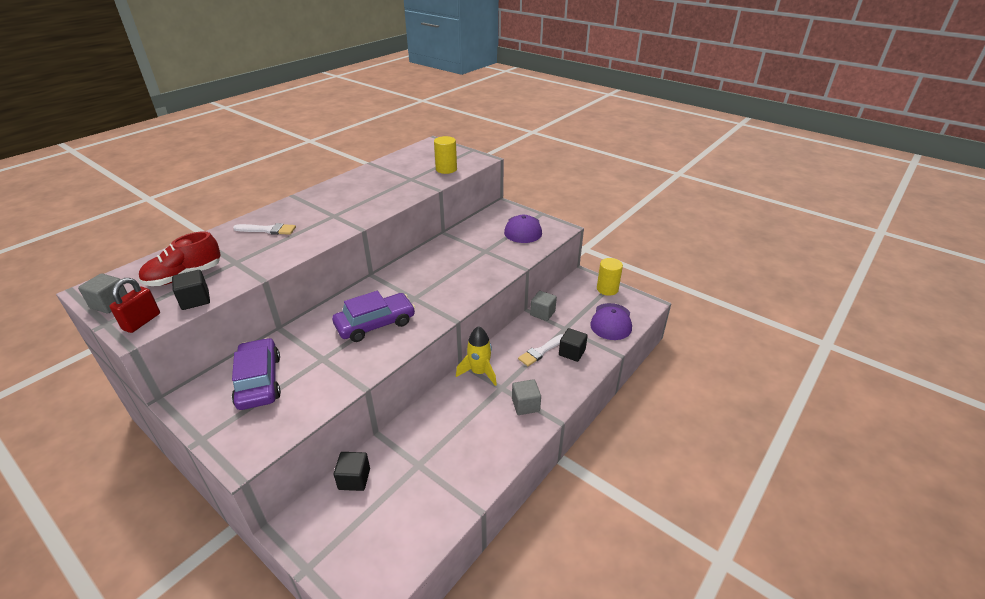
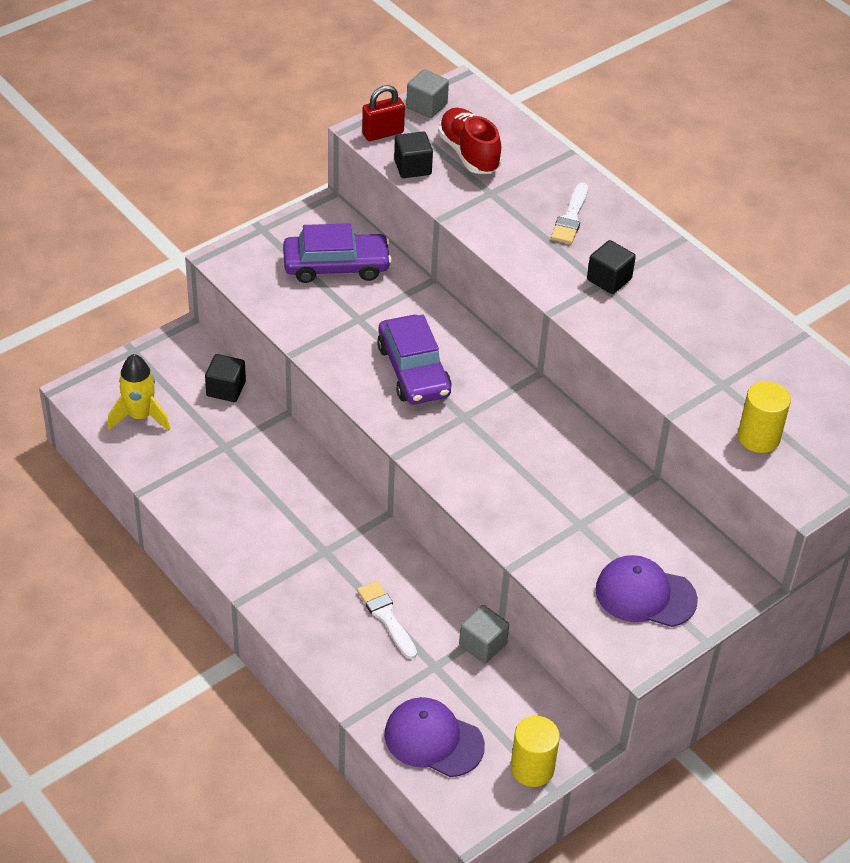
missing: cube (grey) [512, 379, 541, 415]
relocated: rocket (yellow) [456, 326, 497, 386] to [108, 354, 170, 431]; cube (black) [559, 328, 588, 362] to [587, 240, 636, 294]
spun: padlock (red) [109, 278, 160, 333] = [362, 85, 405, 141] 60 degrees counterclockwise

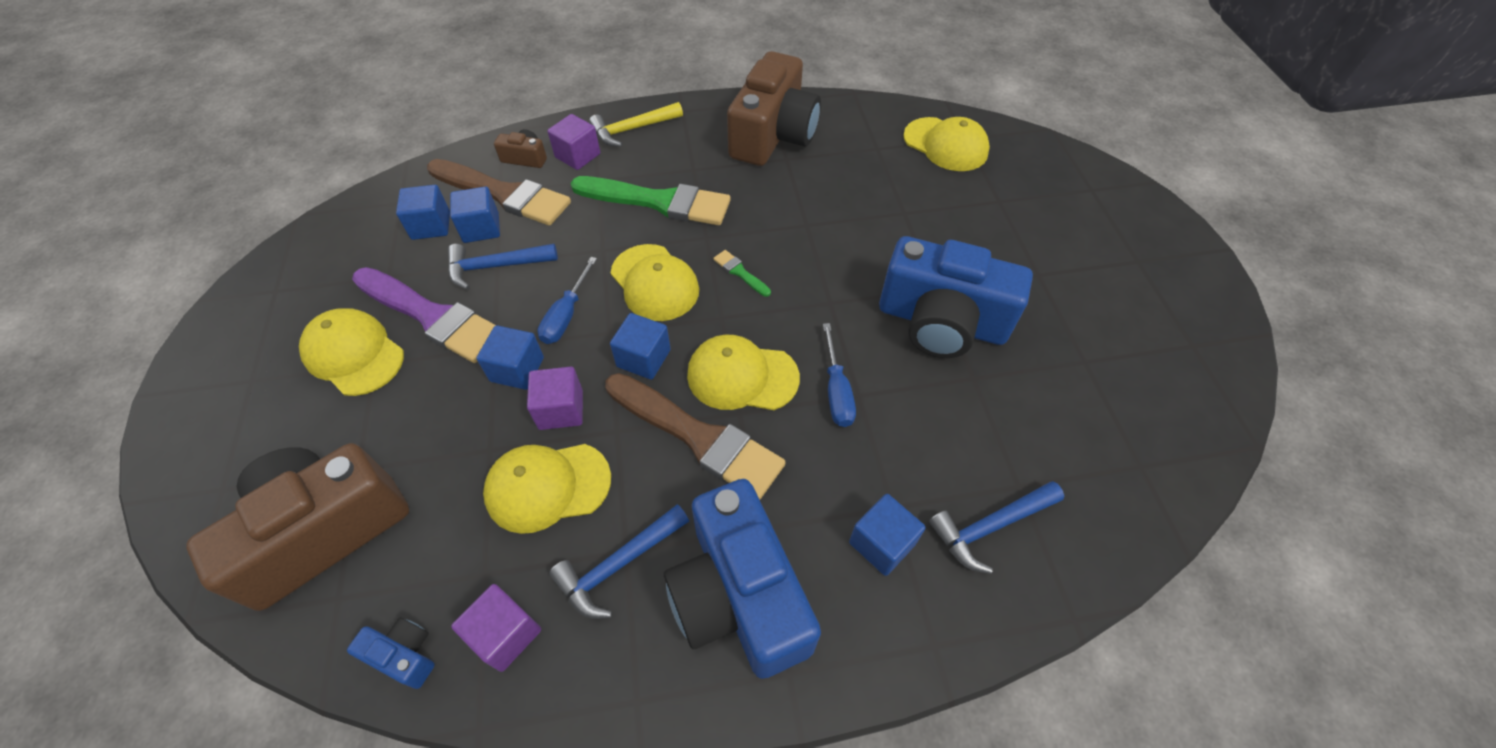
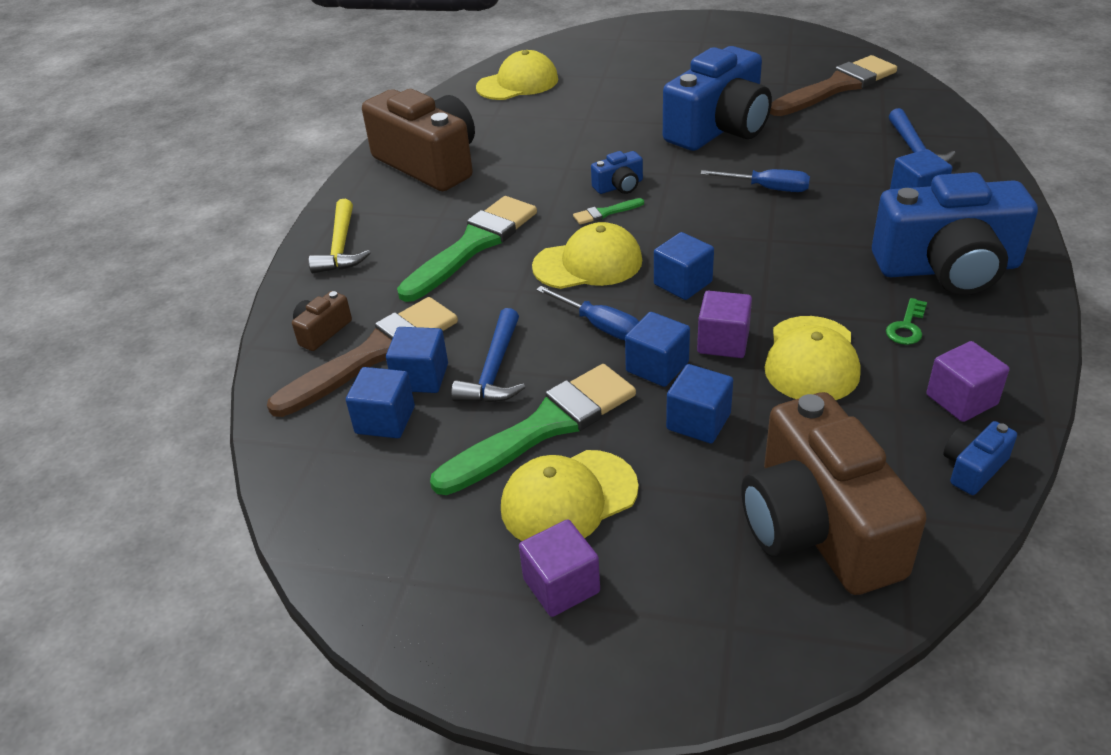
missing: cap (yellow) [687, 335, 800, 410]
appeared: camera (blue) [591, 151, 643, 194]; cube (blue) [666, 364, 733, 443]
relocated: cube (purple) [547, 114, 600, 170] to [519, 519, 600, 617]; brush (brown) [605, 373, 786, 500] to [770, 55, 897, 116]
exchanged: hammer (blue) [549, 504, 689, 619] to key (green) [886, 298, 927, 345]
colour: brush (purple) [352, 267, 496, 363] to brush (green) [430, 364, 636, 495]

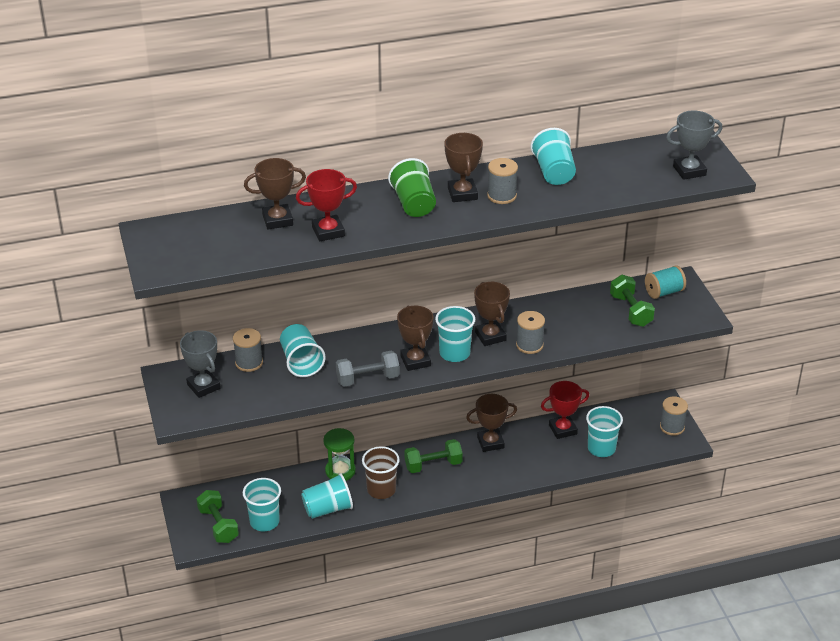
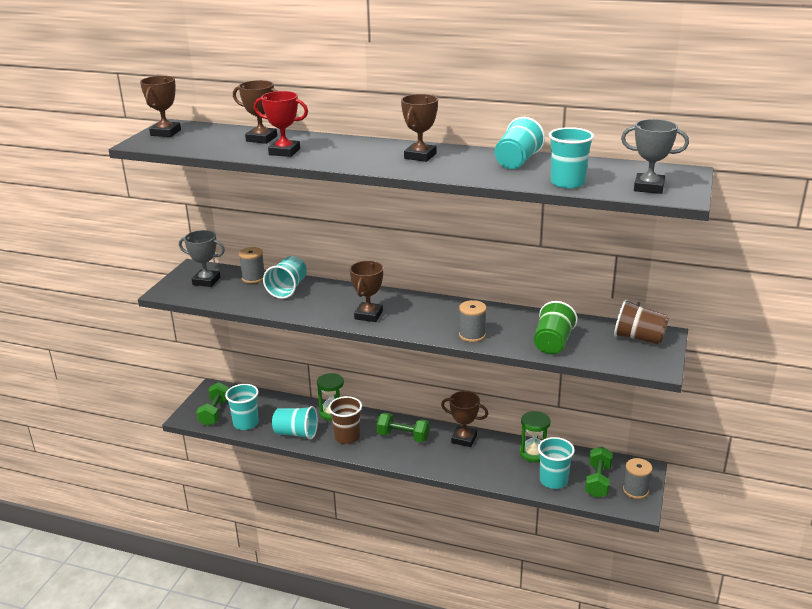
missing: dumbbell (grey) [336, 351, 400, 387]; spool (grey) [487, 158, 518, 204]
relocated: cup (green) [388, 158, 436, 217] to [534, 301, 578, 354]; cup (turquoise) [435, 306, 475, 362] to [549, 127, 594, 188]; trophy (brown) [474, 282, 510, 346] to [140, 76, 181, 137]; dumbbell (green) [610, 275, 655, 327] to [585, 447, 613, 498]
exchanged: trophy (red) [541, 381, 589, 439] to hourglass (green) [519, 411, 550, 462]; spool (turquoise) [645, 265, 686, 299] to cup (brown) [614, 299, 669, 345]
spun: trophy (grey) [180, 330, 221, 398] = [179, 230, 225, 287] 75 degrees counterclockwise

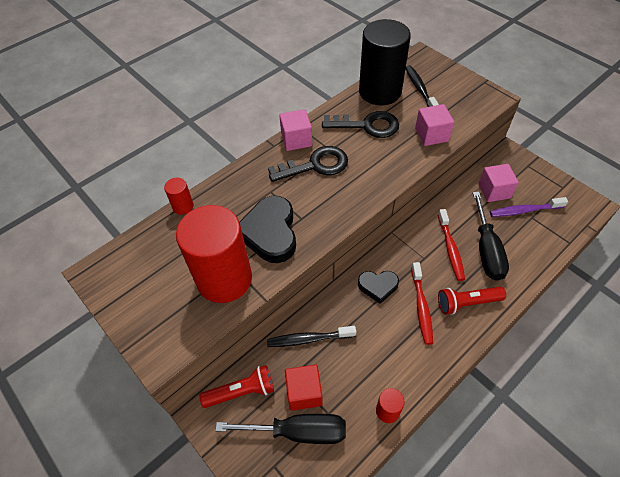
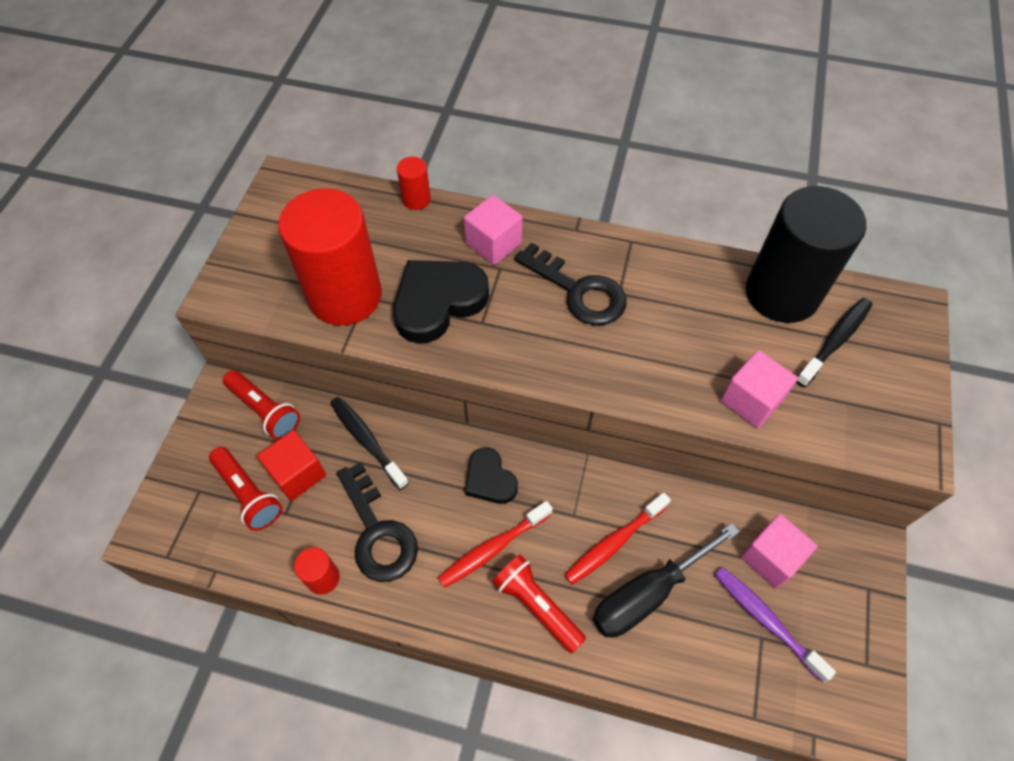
relocated: cube (pink) [279, 109, 312, 151] to [464, 195, 523, 265]; key (black) [322, 111, 399, 138] to [337, 462, 418, 582]
exchanged: screwdriver (black) [215, 414, 346, 444] to flashlight (red) [209, 447, 282, 531]

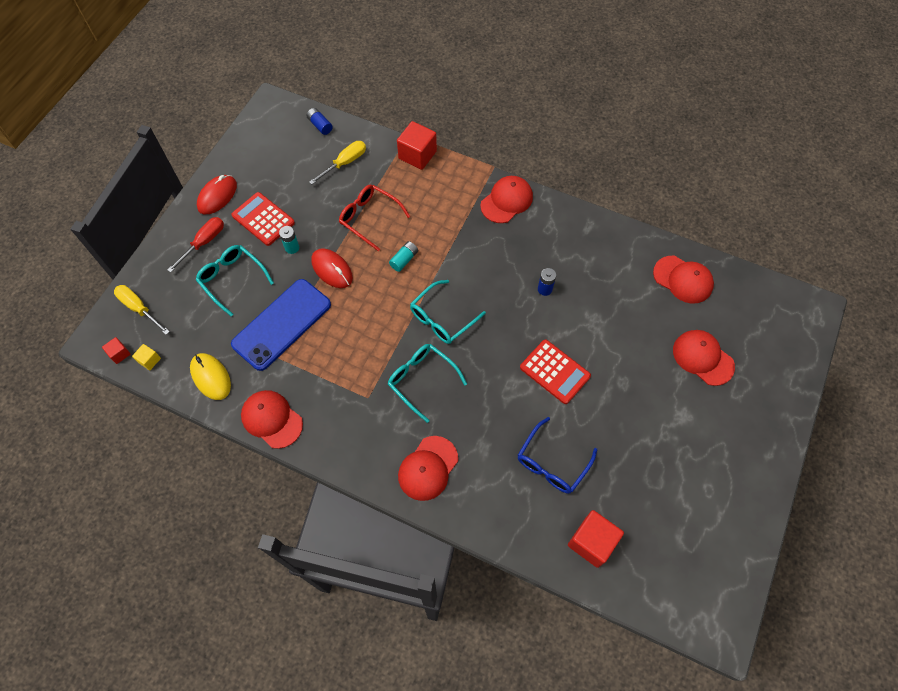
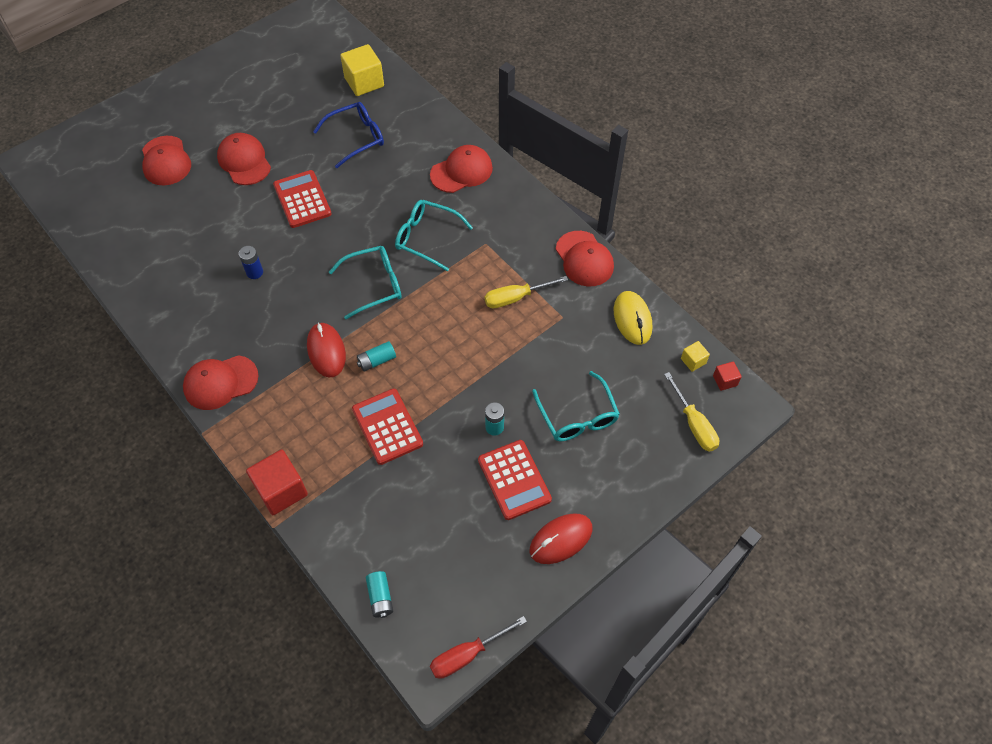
missing: phone (blue) [231, 279, 331, 371]
relocated: screwdriver (red) [168, 217, 224, 272] to [430, 616, 527, 679]; screwdriver (yellow) [309, 141, 366, 184] to [485, 276, 568, 308]; mouse (red) [311, 248, 353, 288] to [307, 322, 346, 377]; cap (red) [653, 256, 714, 304] to [217, 133, 271, 185]
exchanged: glasses (red) [339, 185, 411, 252] to calculator (red) [352, 388, 423, 465]
colour: battery (blue) [307, 108, 333, 135] to battery (turquoise) [366, 571, 393, 618]; cube (red) [568, 510, 624, 568] to cube (yellow) [340, 44, 384, 96]
spun: glasses (turquoise) [388, 344, 467, 423] = [395, 200, 473, 272] 135 degrees clockwise

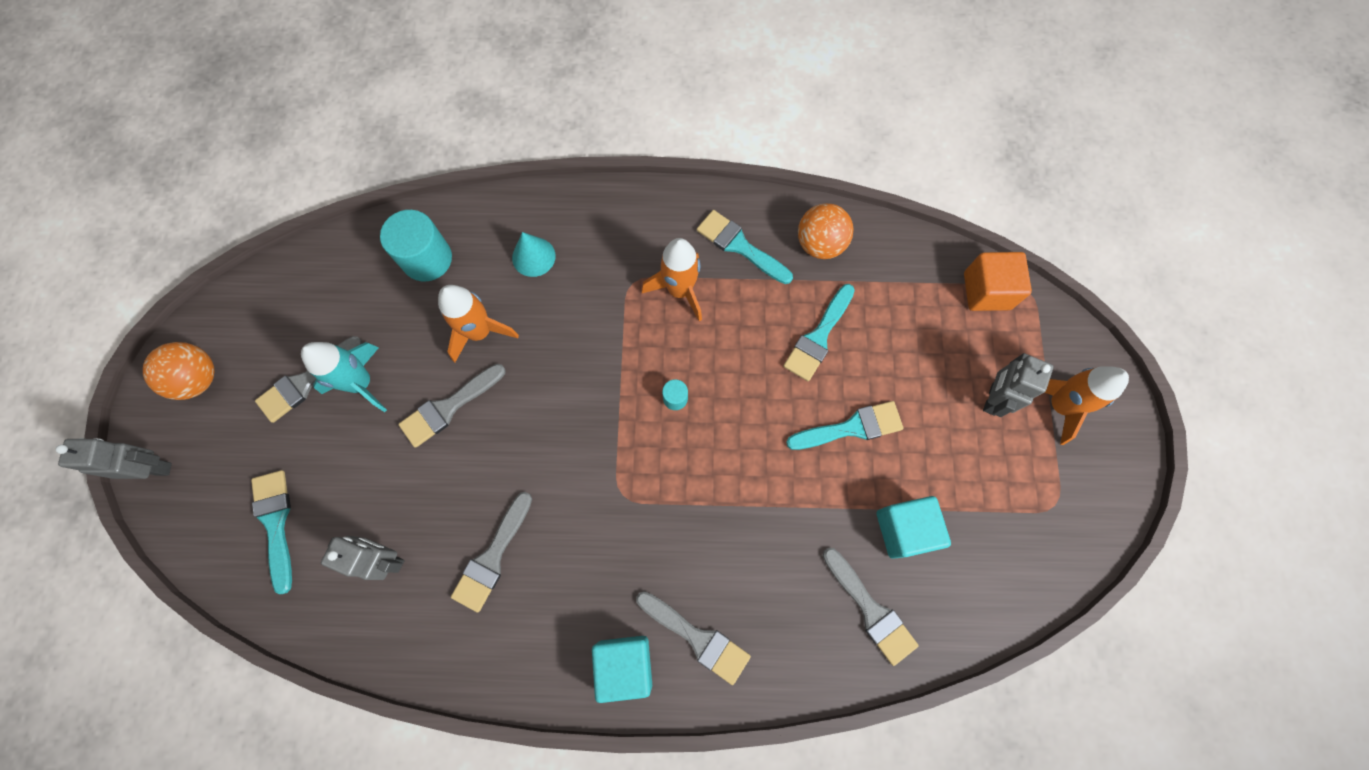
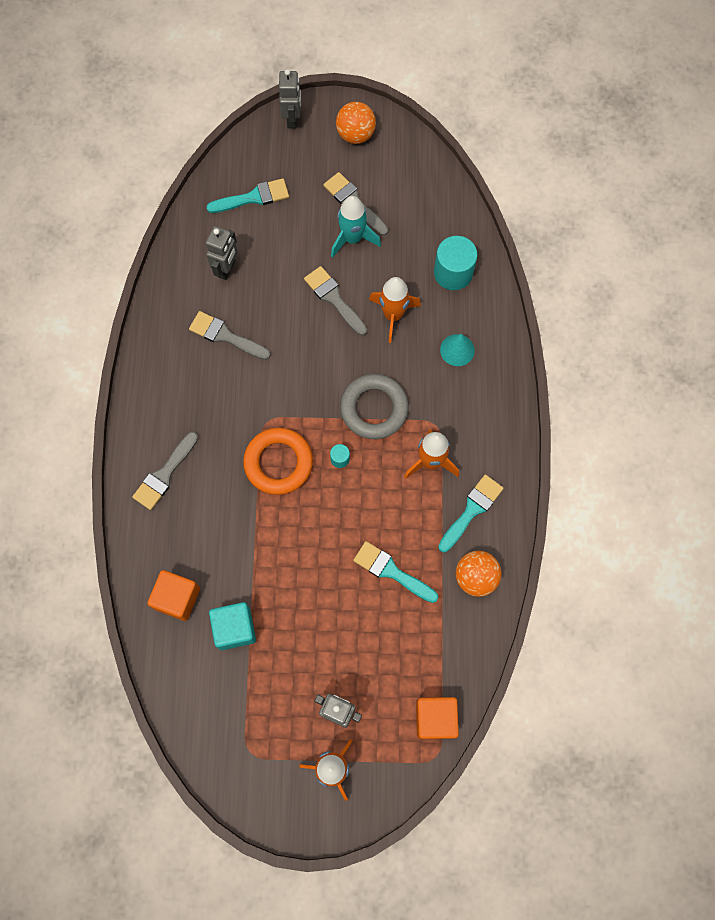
missing: cube (turquoise) [592, 636, 652, 703]; brush (turquoise) [786, 401, 904, 450]
appeared: ring (orange) [243, 428, 313, 495]; ring (grey) [340, 374, 409, 439]
exchanged: brush (grey) [823, 548, 919, 666] to cube (orange) [147, 570, 200, 621]

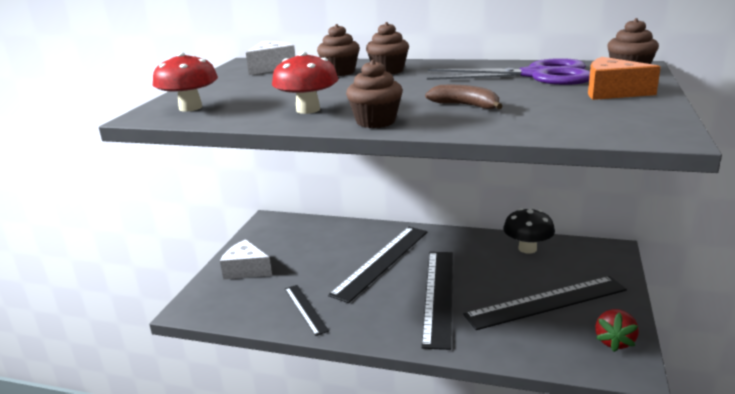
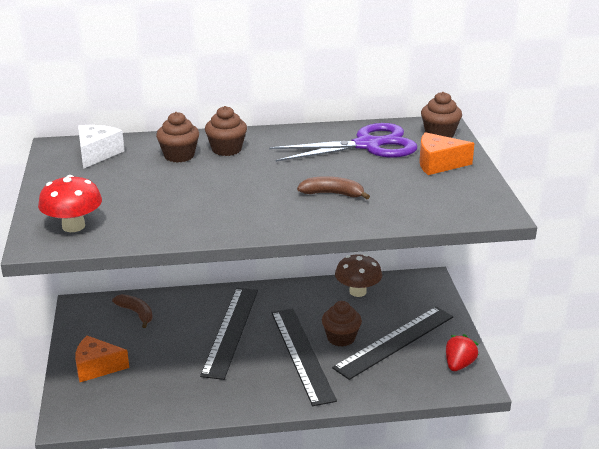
missing: mushroom (red) [272, 51, 339, 114]; ruler (black) [285, 285, 329, 336]
appeared: banana (brown) [112, 294, 153, 328]
relocated: cupcake (brown) [346, 60, 403, 128] to [322, 301, 362, 347]
colour: cheese (white) [220, 239, 272, 280] to cheese (orange) [75, 336, 129, 382]; mushroom (black) [503, 208, 555, 254] to mushroom (brown) [335, 254, 382, 297]
spun: strawberry (red) [595, 309, 639, 352] = [446, 334, 479, 371] 150 degrees counterclockwise

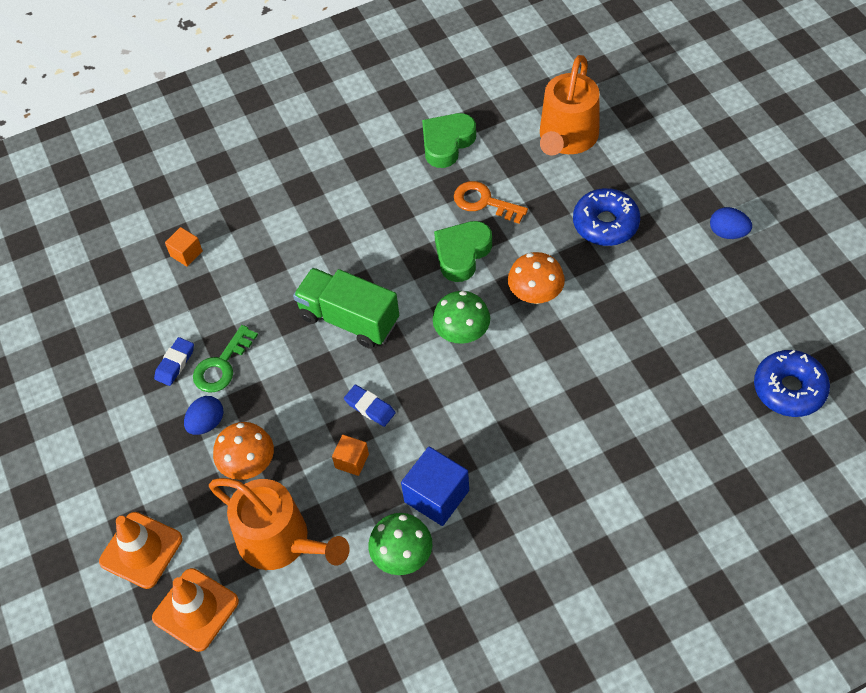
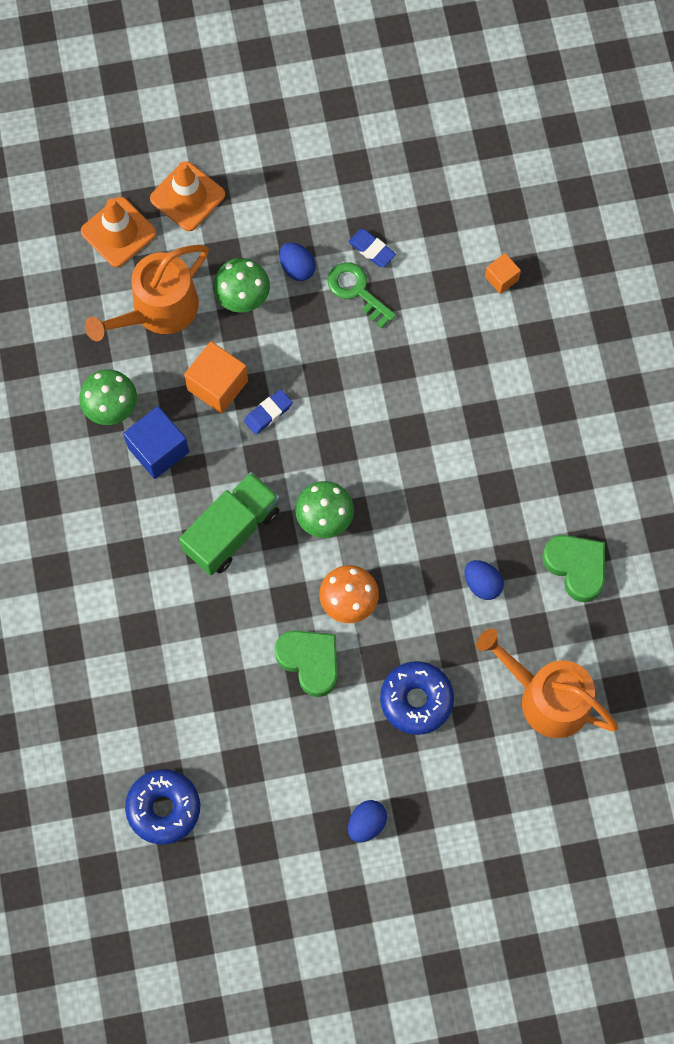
relocated: truck (green) [293, 268, 399, 349] to [179, 472, 280, 575]; heart (green) [434, 221, 492, 282] to [275, 630, 337, 697]
exchanged: key (orange) [454, 181, 528, 224] to egg (blue) [465, 560, 504, 600]
colour: mushroom (orange) [213, 422, 274, 480] to mushroom (green) [213, 258, 270, 312]
size: cube (orange) [332, 435, 369, 476] = [184, 341, 248, 414] x1.77

